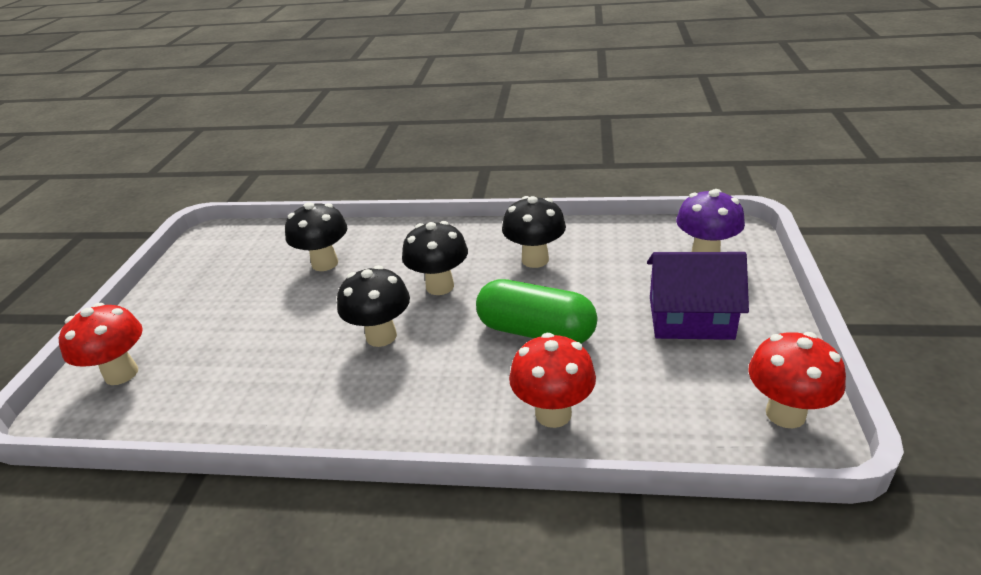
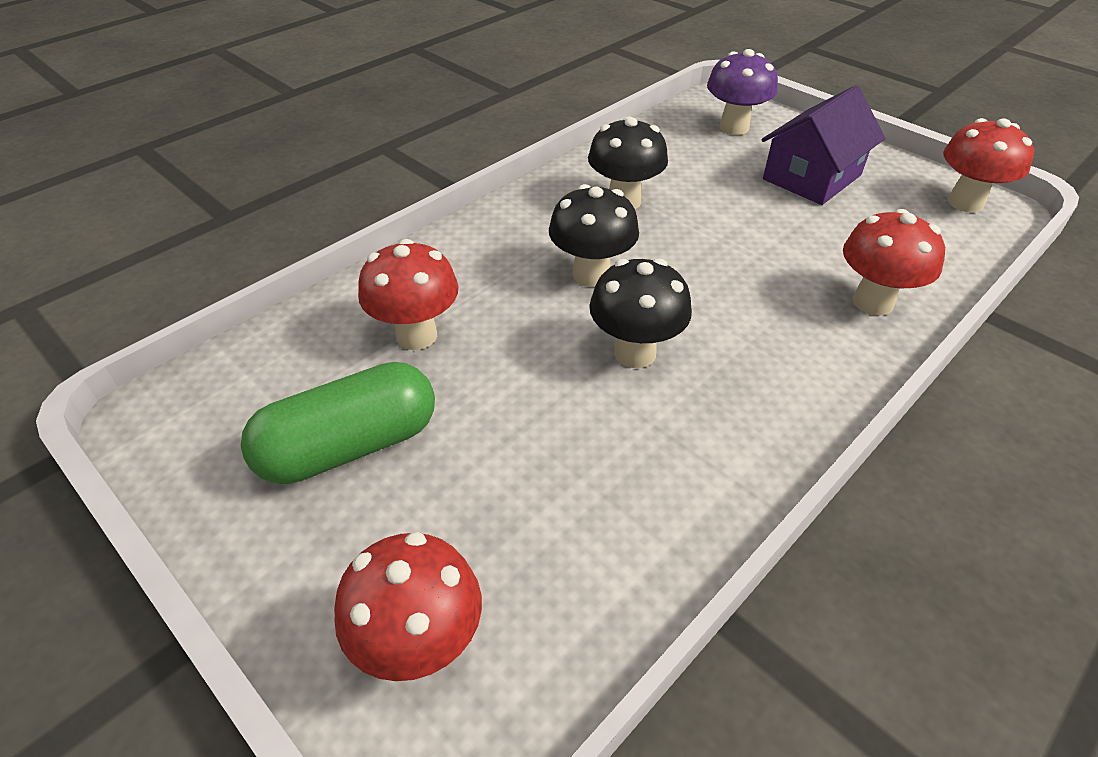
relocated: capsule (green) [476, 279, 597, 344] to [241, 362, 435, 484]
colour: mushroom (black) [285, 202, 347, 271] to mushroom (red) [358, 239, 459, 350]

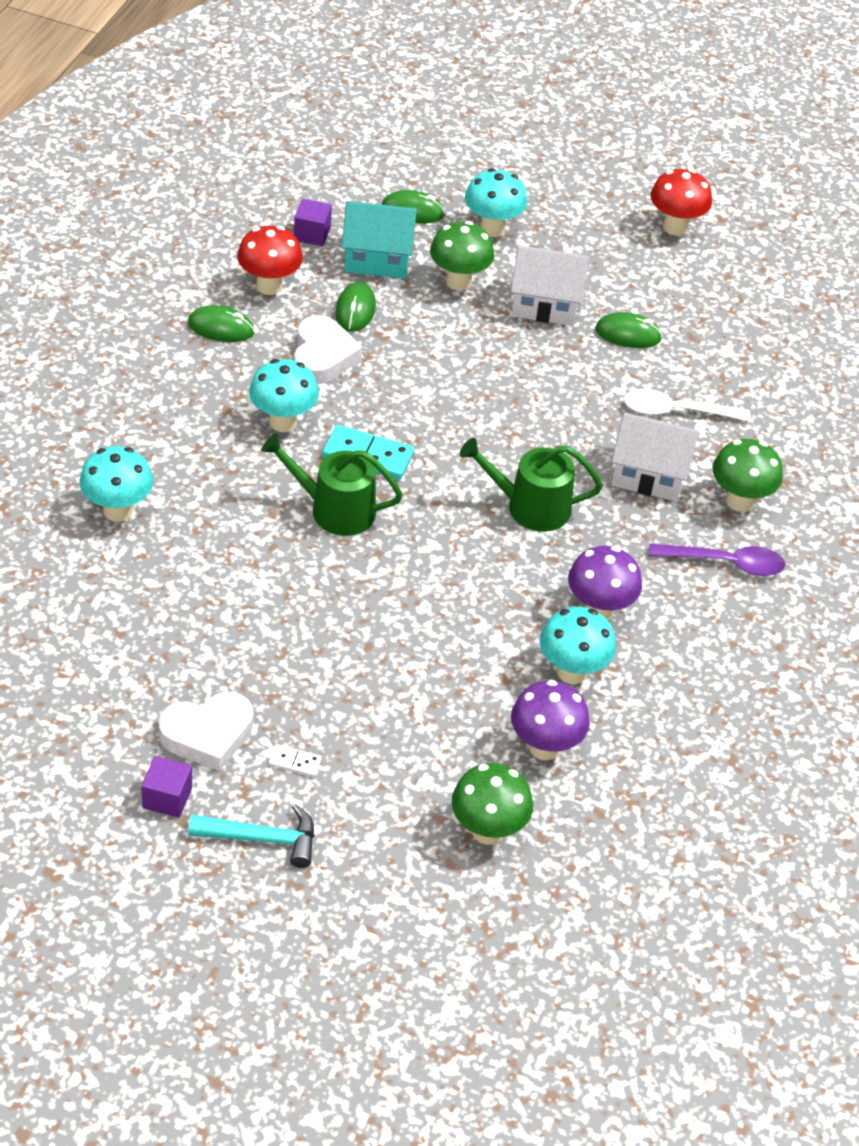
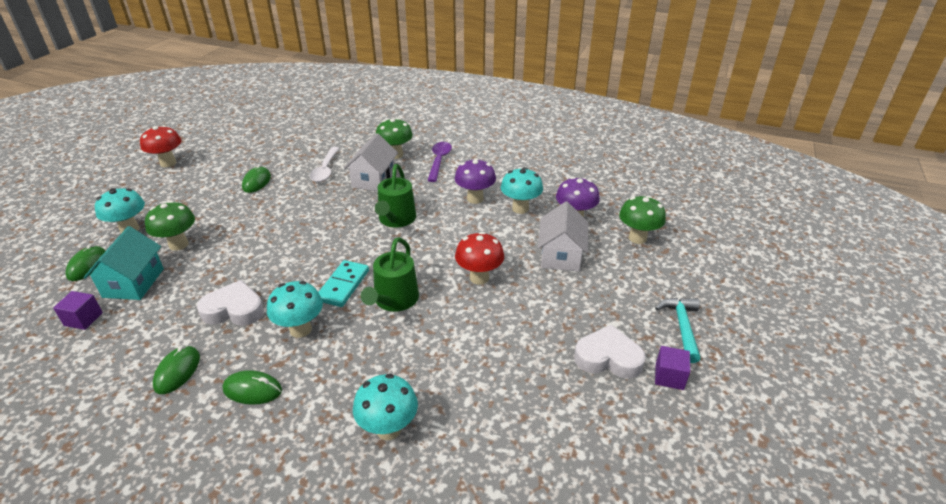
missing: domino (white) [269, 744, 322, 777]
relocated: mushroom (red) [237, 226, 303, 295] to [455, 232, 504, 285]; mouse (green) [335, 282, 376, 332] to [222, 370, 282, 405]; house (white) [511, 245, 589, 326] to [538, 201, 588, 272]
spun: heart (white) [159, 692, 253, 771] = [574, 325, 646, 378] 60 degrees counterclockwise

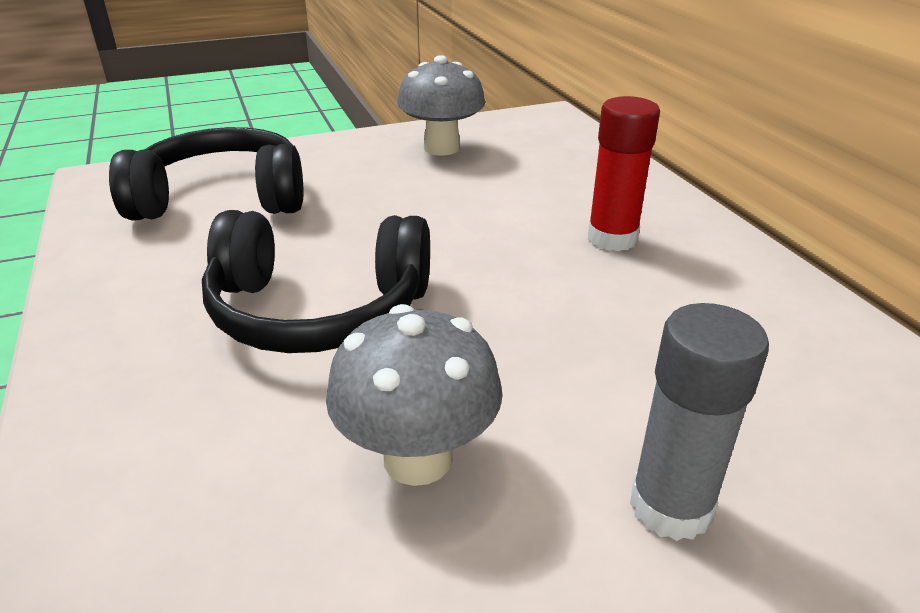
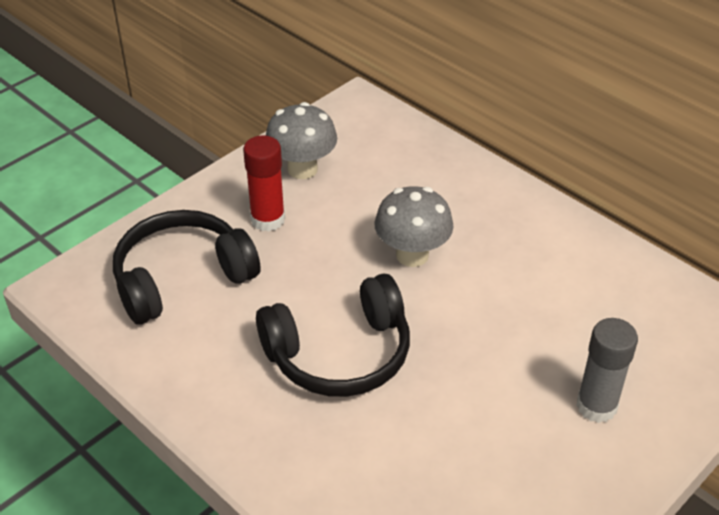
relocated: mushroom (grey) [326, 304, 503, 486] to [374, 186, 454, 267]; glue stick (red) [588, 96, 660, 252] to [243, 135, 285, 232]

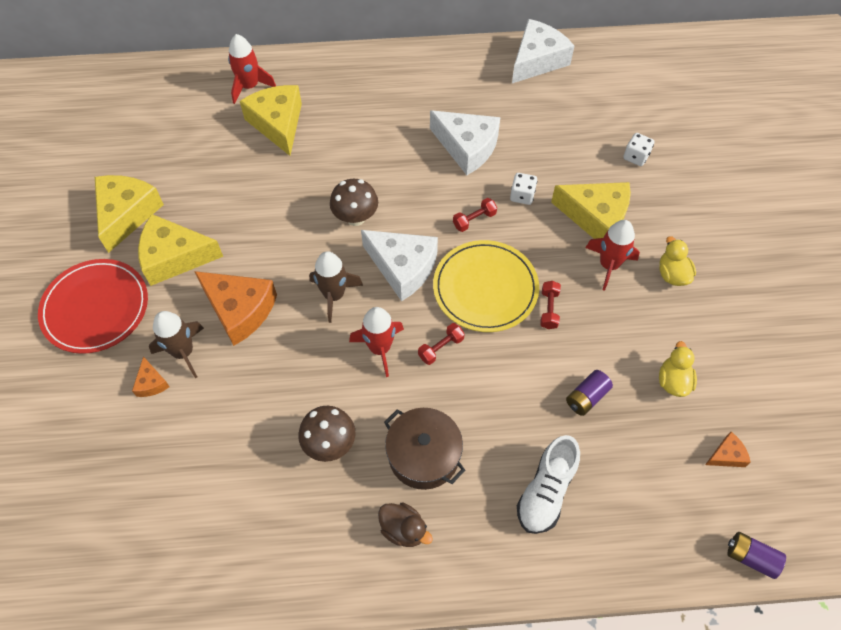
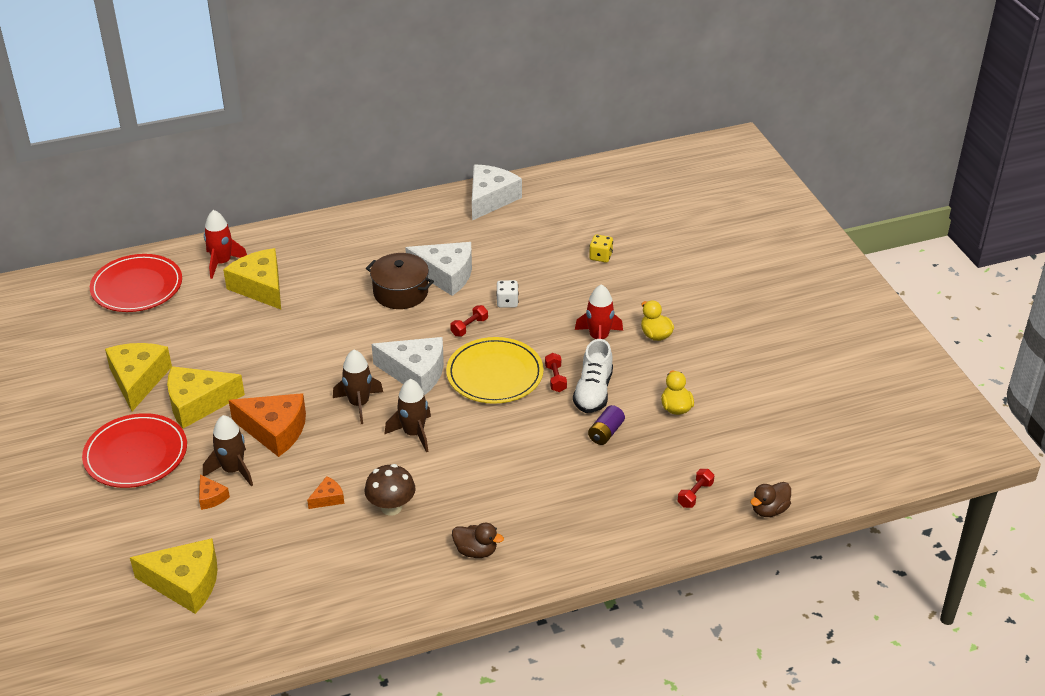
missing: mushroom (brown) [330, 179, 378, 226]
appeared: plate (red) [90, 254, 182, 312]
relocated: pot (brown) [384, 408, 465, 490] to [366, 253, 434, 309]; dumbbell (red) [418, 323, 465, 365] to [678, 469, 714, 508]; shoe (white) [517, 435, 580, 534] to [573, 339, 613, 413]; cheese (yellow) [551, 182, 631, 239] to [130, 538, 218, 614]; cheese (orange) [705, 432, 751, 467] to [307, 476, 344, 509]
exchanged: battery (purple) [727, 532, 786, 579] to duck (brown) [750, 482, 791, 517]
colour: rocket (red) [349, 307, 404, 377] to rocket (brown) [384, 379, 431, 452]; dice (white) [623, 133, 654, 166] to dice (yellow) [589, 234, 613, 263]

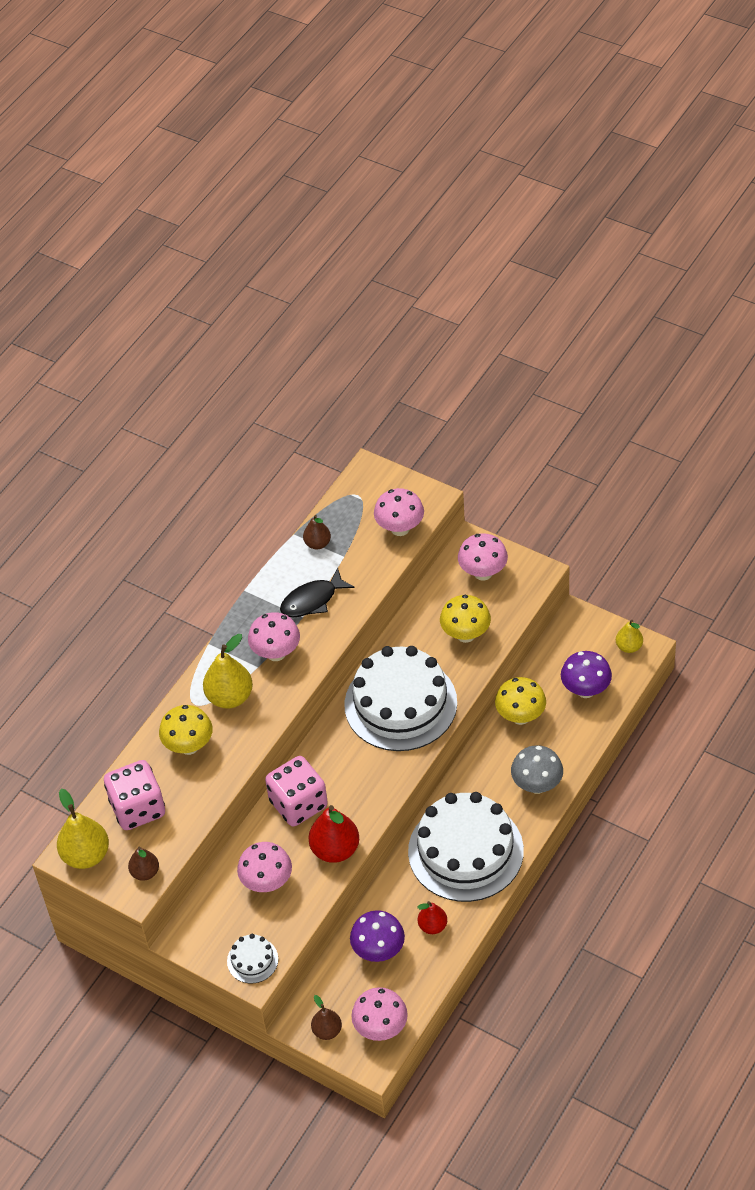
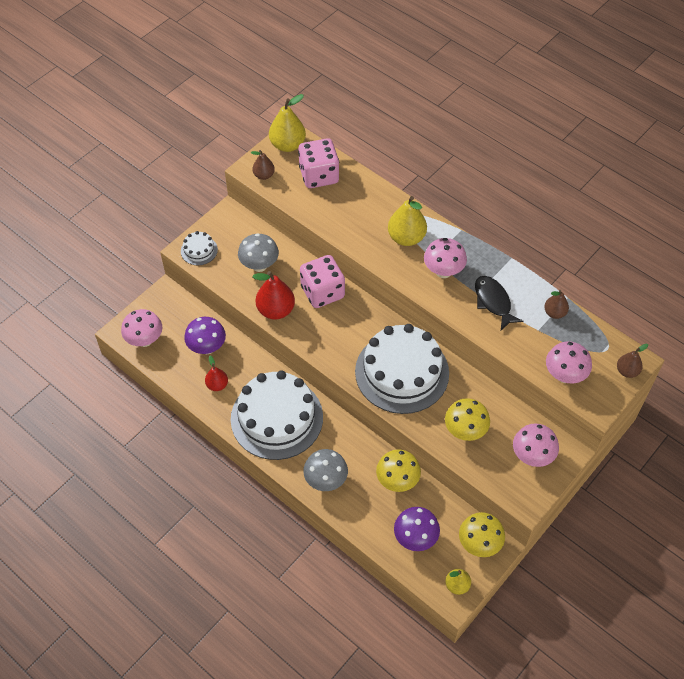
relocated: mushroom (yellow) [159, 705, 213, 755] to [459, 512, 505, 557]; pear (brown) [311, 995, 342, 1040] to [617, 344, 648, 378]
colour: mushroom (pink) [237, 842, 292, 892] to mushroom (grey) [238, 233, 279, 272]

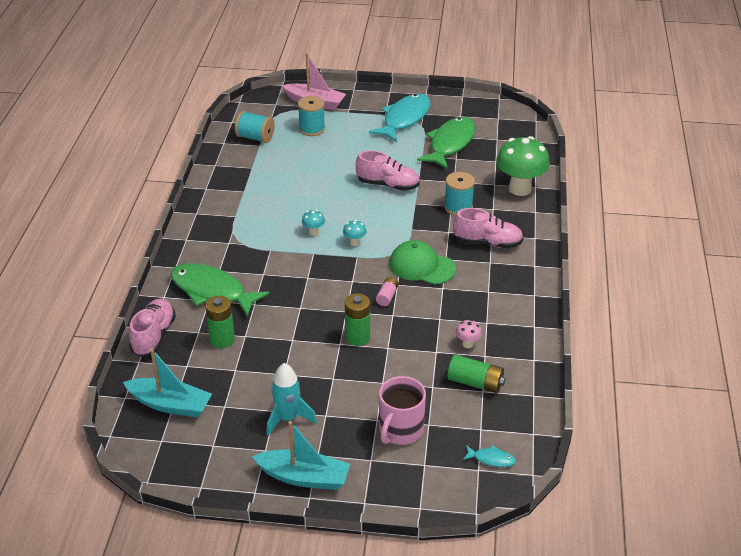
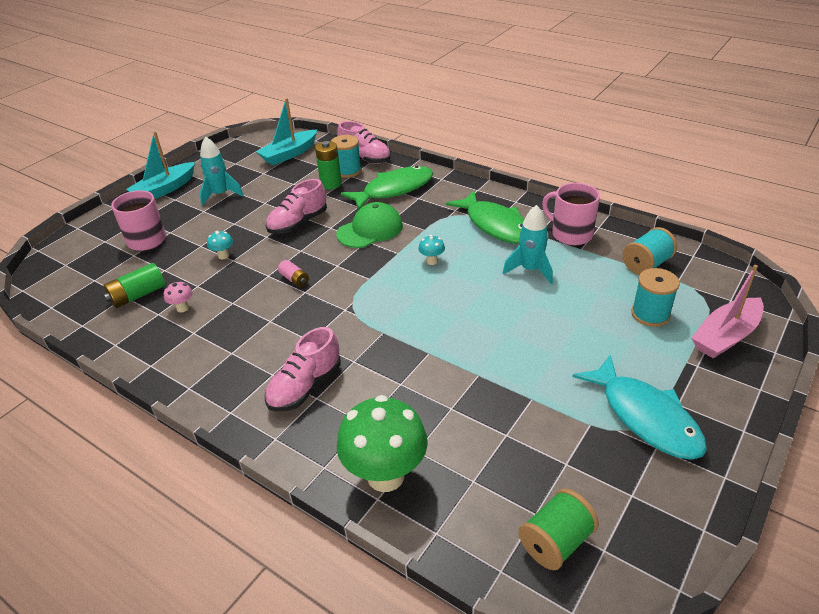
missing: battery (green) [345, 293, 370, 346]; fish (turquoise) [463, 445, 516, 467]
appeared: rocket (turquoise) [503, 205, 553, 284]; spool (green) [519, 488, 599, 570]; mug (pink) [542, 183, 600, 245]
relocated: mushroom (turquoise) [343, 220, 366, 246] to [207, 231, 233, 259]; shoe (pink) [356, 150, 419, 191] to [266, 179, 327, 234]; cap (green) [389, 240, 456, 285] to [336, 202, 403, 248]; fish (green) [417, 117, 476, 169] to [446, 190, 524, 244]; spool (turquoise) [444, 172, 475, 216] to [331, 135, 362, 178]

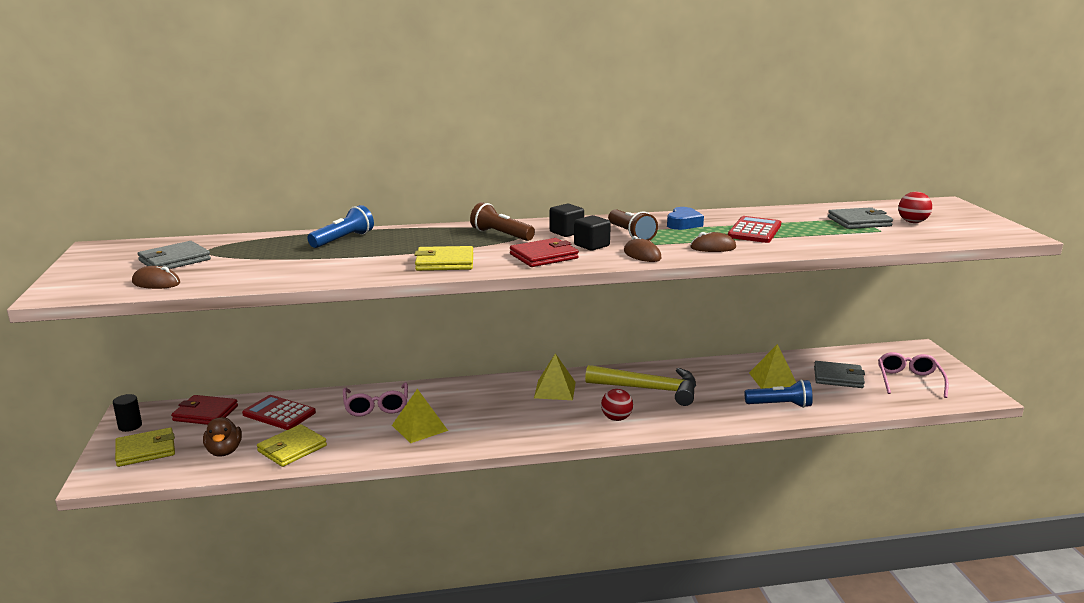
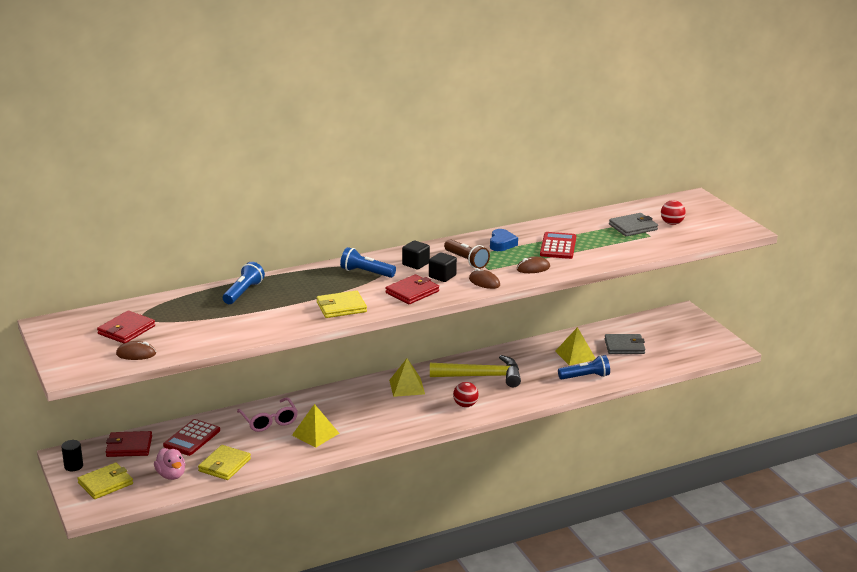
missing: glasses (pink) [878, 352, 949, 398]
colour: wallet (grey) [138, 241, 211, 269] to wallet (red) [97, 311, 155, 343]; duck (brown) [203, 417, 242, 457] to duck (pink) [154, 448, 185, 480]; flashlight (brown) [470, 202, 535, 241] to flashlight (blue) [340, 247, 396, 278]
spun: calculator (red) [242, 395, 316, 430] = [163, 419, 220, 456] 75 degrees counterclockwise

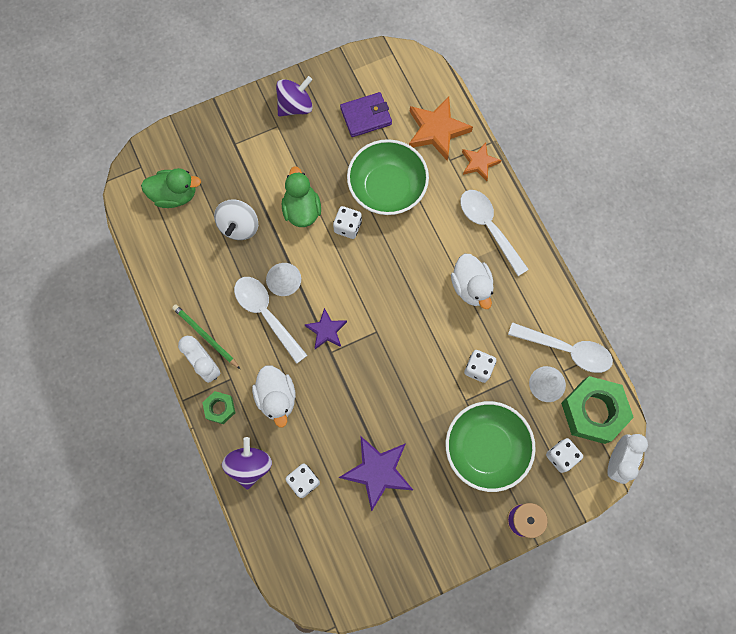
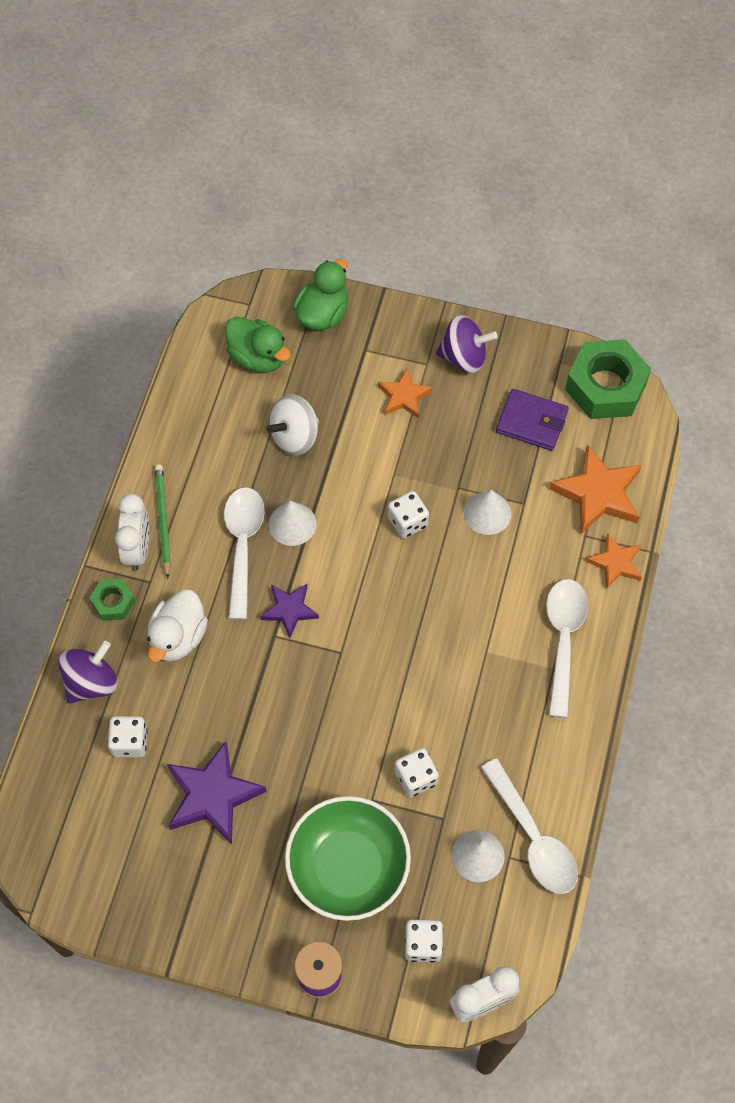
missing: duck (white) [451, 254, 493, 309]
appeared: star (orange) [378, 368, 432, 418]
relocated: duck (green) [282, 166, 321, 227] to [293, 259, 348, 330]; nut (green) [561, 376, 634, 444] to [565, 339, 651, 419]
exchanged: bowl (green) [347, 139, 429, 215] to cone (white) [464, 490, 511, 535]

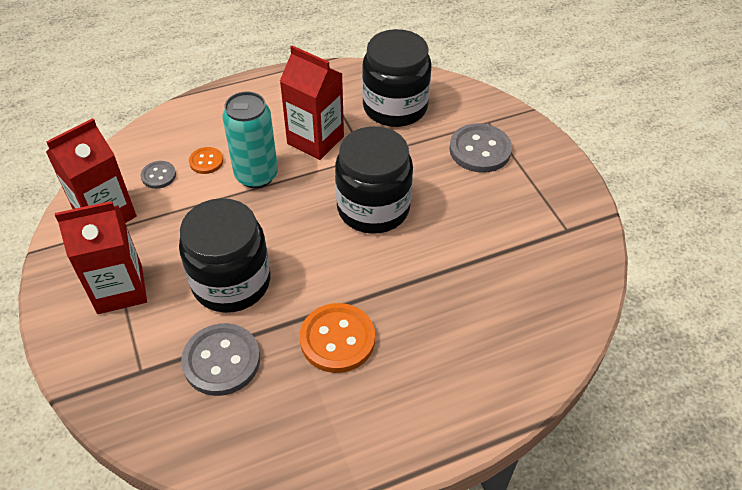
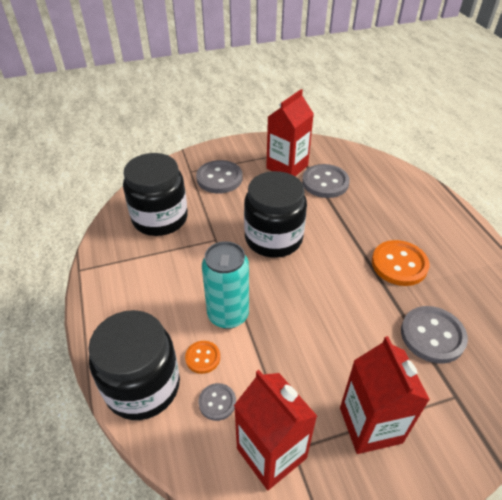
appeared: button (grey) [302, 164, 350, 198]
relocated: jar (black) [179, 198, 270, 313] to [88, 310, 180, 420]; carton (red) [280, 45, 344, 160] to [266, 89, 314, 176]

